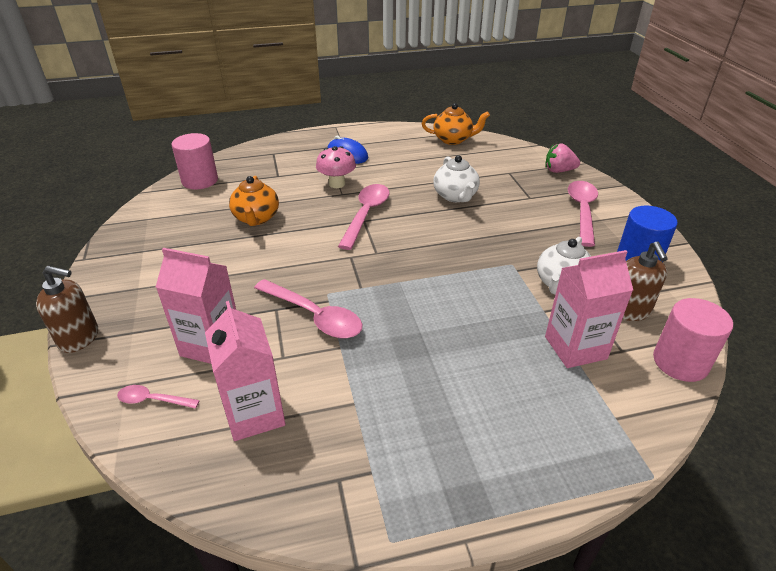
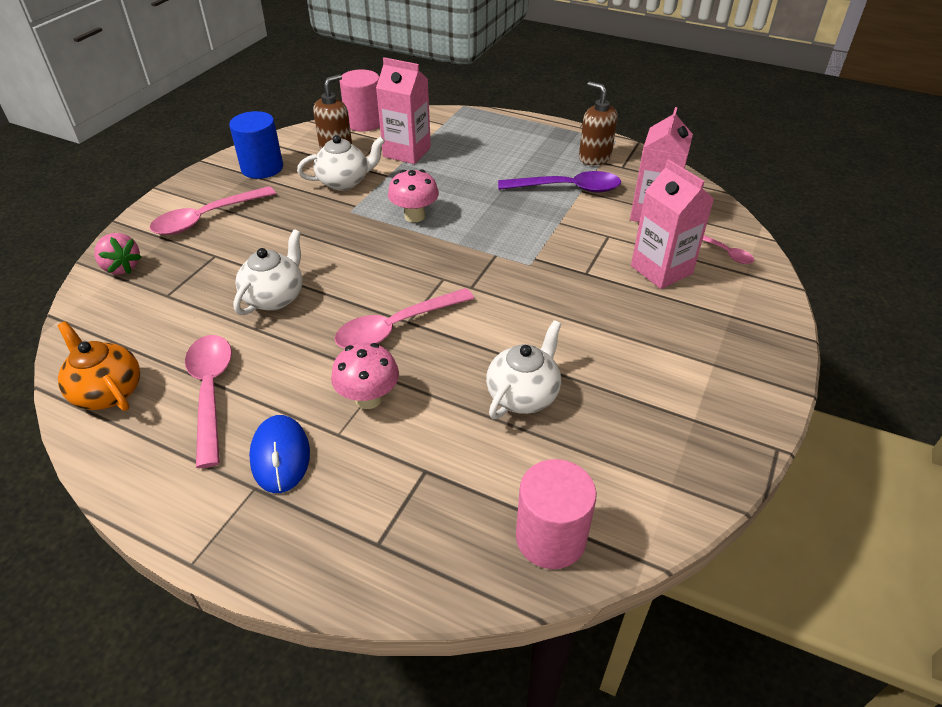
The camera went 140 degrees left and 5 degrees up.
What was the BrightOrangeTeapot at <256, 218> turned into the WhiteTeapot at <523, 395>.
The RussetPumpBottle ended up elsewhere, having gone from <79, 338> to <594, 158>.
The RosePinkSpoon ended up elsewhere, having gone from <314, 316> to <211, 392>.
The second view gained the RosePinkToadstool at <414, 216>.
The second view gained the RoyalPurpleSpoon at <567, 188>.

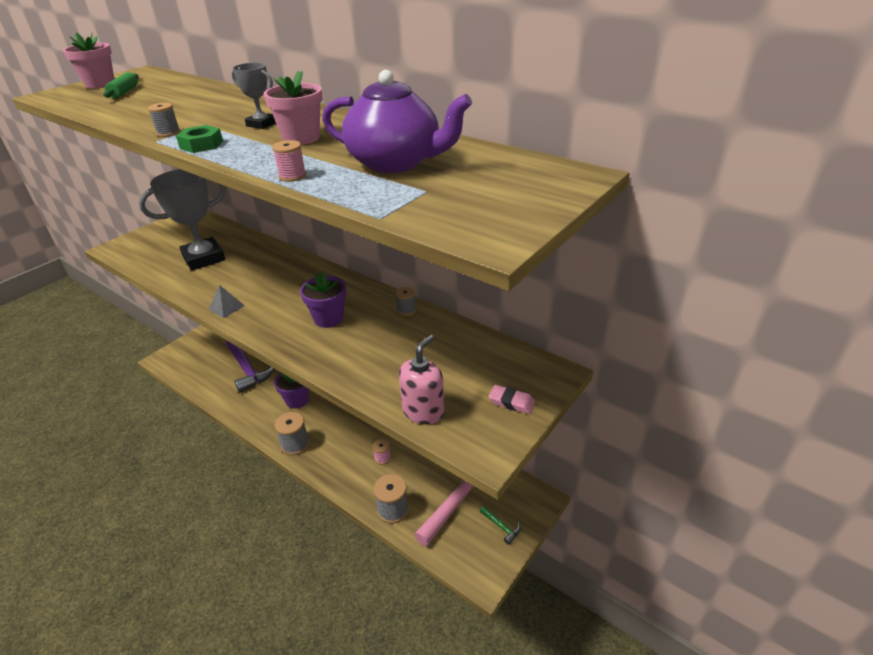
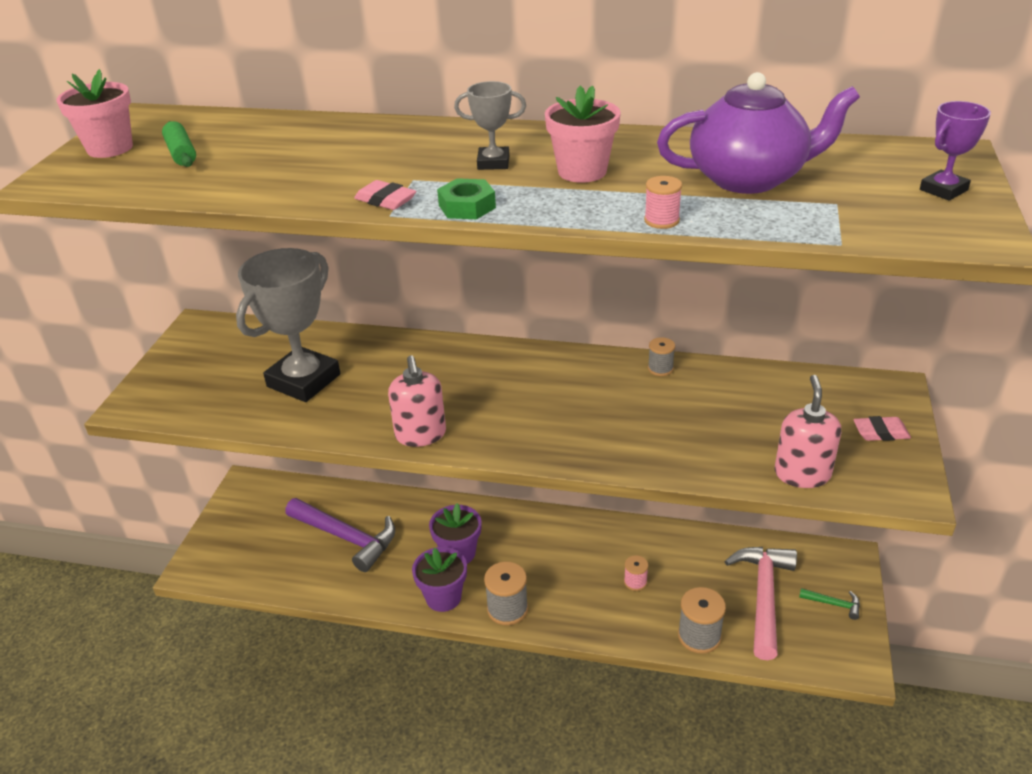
The camera went 25 degrees left and 0 degrees up.
Where the GreyReelOfThread stood at <168, 133>, the RosePinkEraser came to stand at <385, 200>.
The RoyalPurpleFlowerPot ended up elsewhere, having gone from <328, 318> to <443, 597>.
Where the GreyPyramid stood at <226, 307>, the RosePinkPumpBottle came to stand at <420, 434>.
The second view gained the RoyalPurpleAwardCup at <943, 190>.

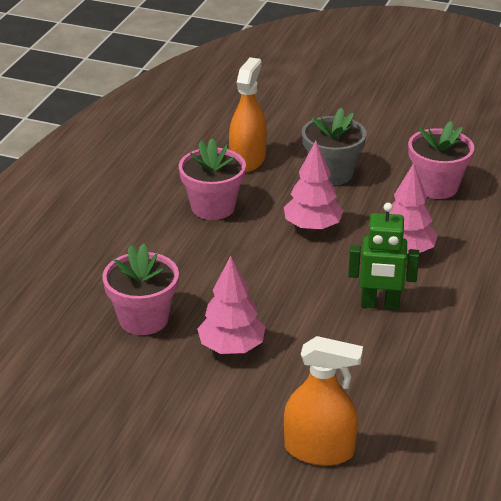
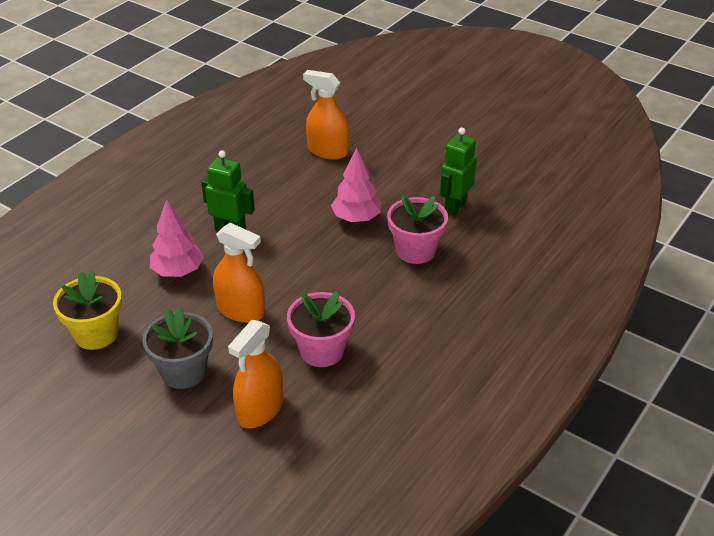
The camera went 165 degrees left and 5 degrees up.
What was the RosePinkFlowerPot at <436, 187> turned into the BrightYellowFlowerPot at <96, 334>.
Where the RosePinkToyTree stood at <312, 227>, the BrightOrangeSprayCleaner came to stand at <241, 310>.
The second view gained the LeafGreenRobot at <455, 207>.

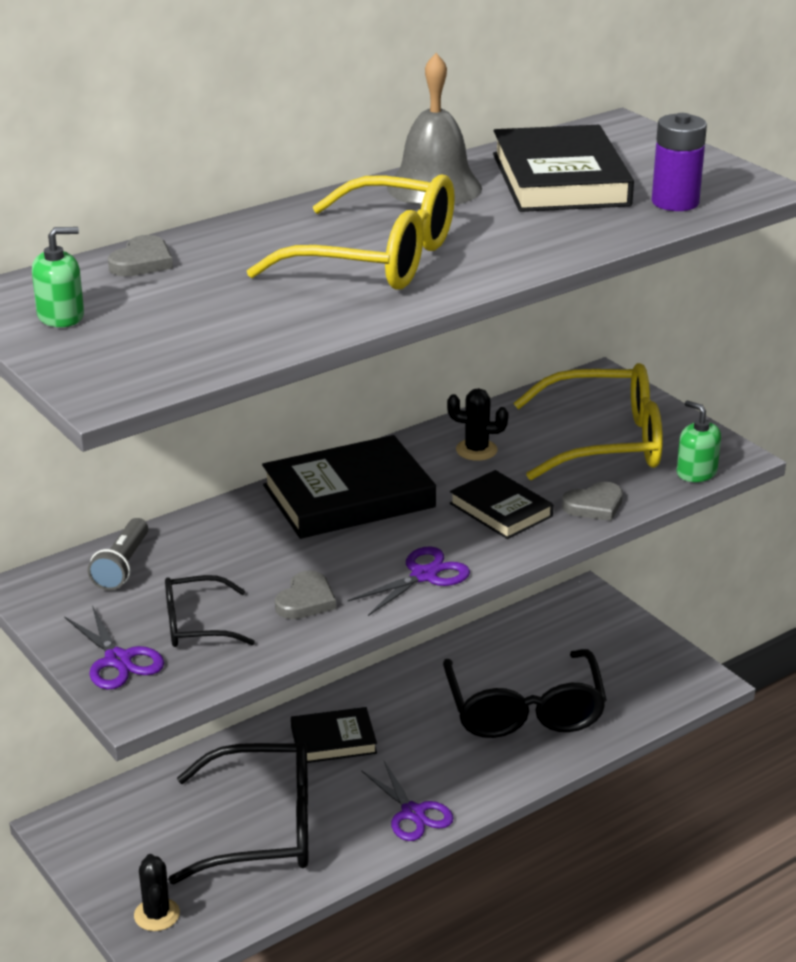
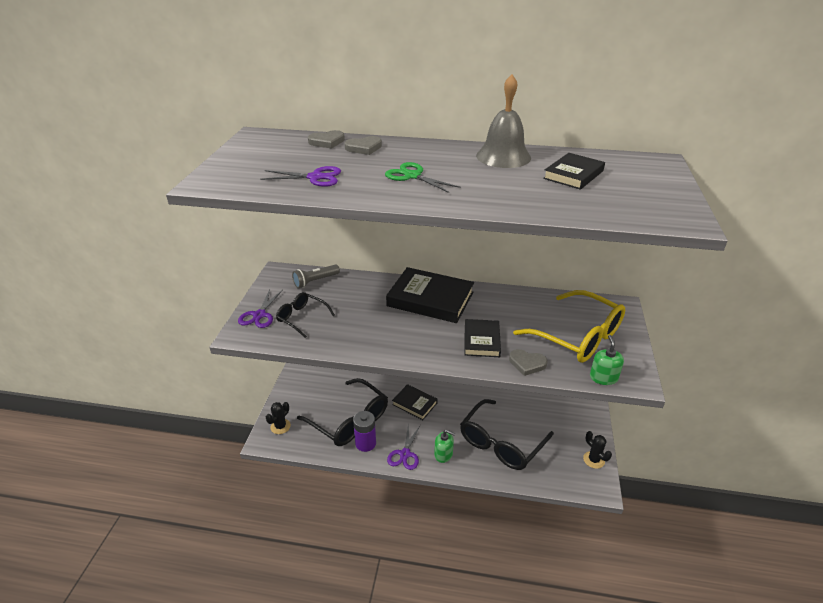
The camera went 45 degrees right and 5 degrees up.
The RoyalPurplePowerCell ended up elsewhere, having gone from <675, 202> to <365, 443>.
The size of the JetBlackHardcover at <560, 179> changed by a factor of 0.58.
Where the BrightYellowGlasses stood at <377, 259>, the LeafGreenShears came to stand at <412, 176>.
The LeafGreenPumpBottle ended up elsewhere, having gone from <61, 316> to <443, 454>.
The JetBlackCactus ended up elsewhere, having gone from <476, 450> to <594, 460>.
The RoyalPurpleShears ended up elsewhere, having gone from <424, 575> to <315, 177>.
The GreyHeartShape ended up elsewhere, having gone from <306, 600> to <364, 148>.

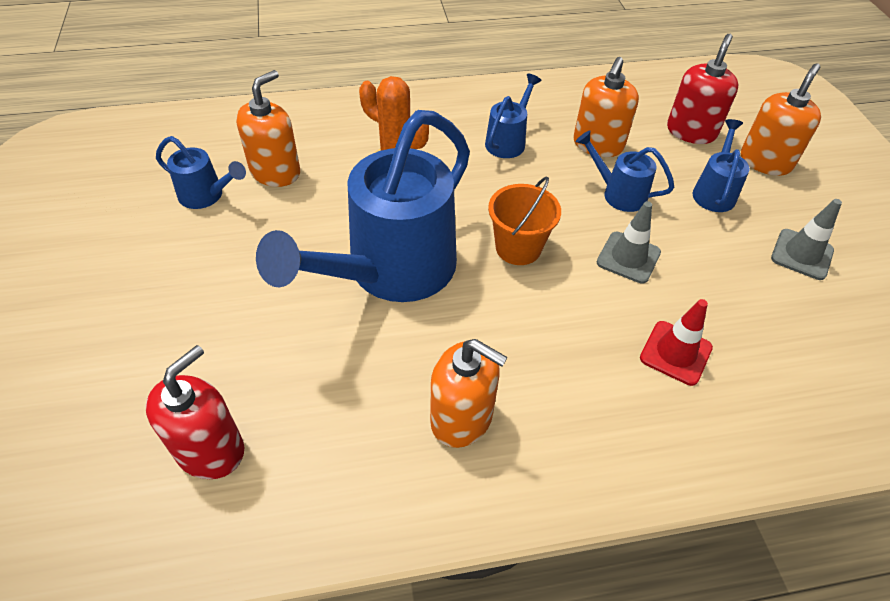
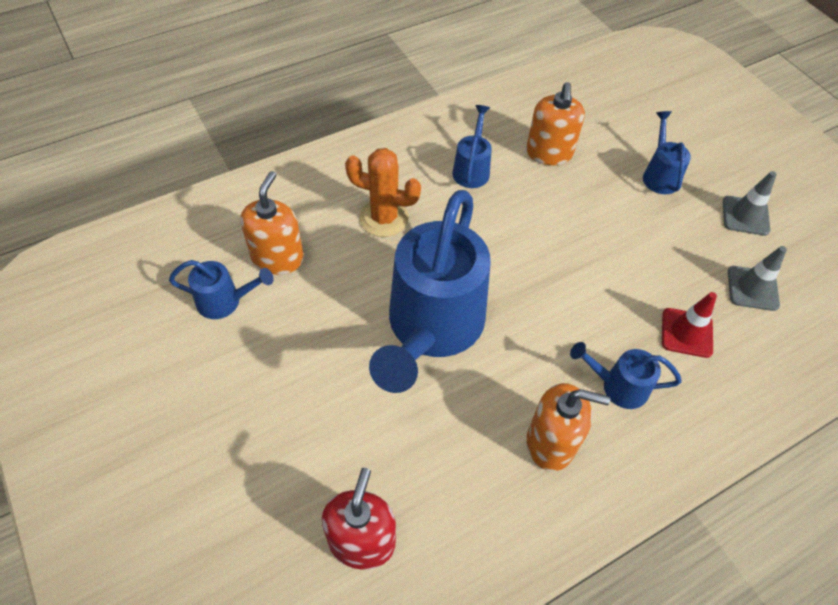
The camera went 20 degrees left and 5 degrees up.
The second view lost the CrimsonPumpBottle at <691, 131>.
The second view lost the BrightOrangePumpBottle at <765, 161>.
The CobaltWateringPot ended up elsewhere, having gone from <618, 193> to <618, 386>.
The second view lost the BrightOrangeSandBucket at <518, 248>.
The GreyTrafficCone ended up elsewhere, having gone from <628, 257> to <752, 288>.

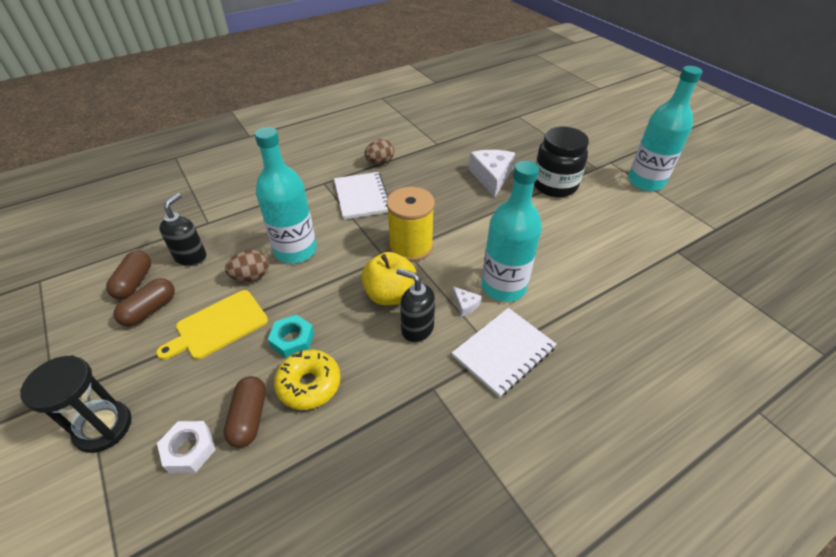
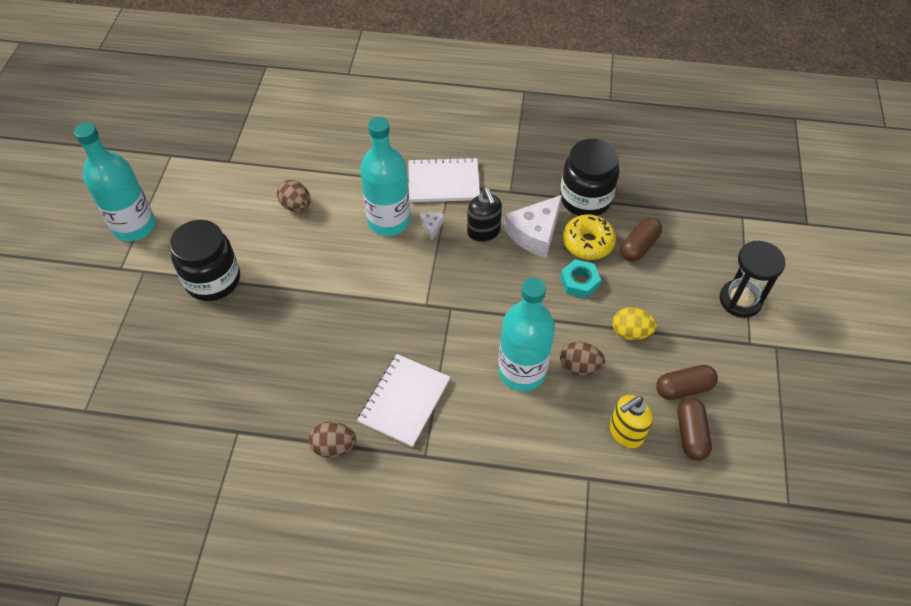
The camera went 140 degrees left and 10 degrees up.
The WhiteCheeseWedge ended up elsewhere, having gone from <491, 177> to <535, 233>.
The second view lost the BrightYellowReelOfThread at <411, 246>.
What was the JetBlackPumpBottle at <191, 257> turned into the BrightYellowPumpBottle at <625, 433>.
The RussetPill at <134, 282> ended up facing another way, 45 degrees counterclockwise from before.
The second view lost the BrightYellowApple at <390, 295>.
Where the BrightYellowBreadBoard stood at <218, 326>, the BrightYellowEggShape came to stand at <631, 332>.
The second view lost the WhiteHexagonNut at <189, 450>.
The second view gained the JetBlackPreserveJar at <585, 199>.
The second view gained the RussetEggShape at <296, 206>.

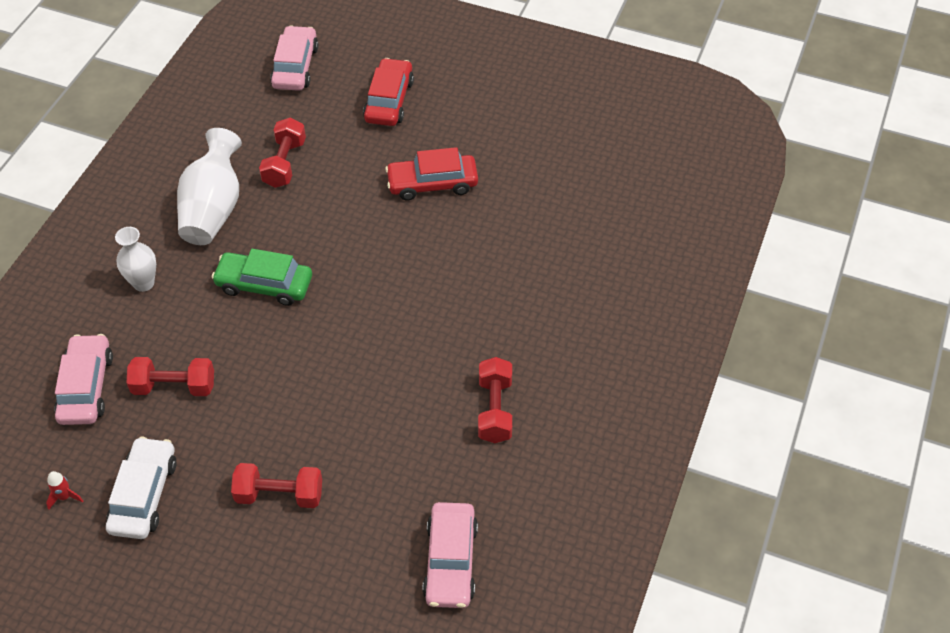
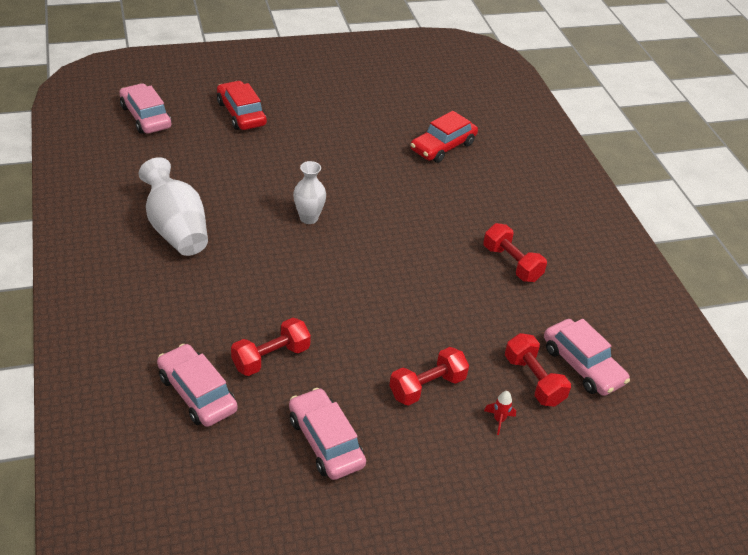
The camera went 40 degrees left and 10 degrees down.
The CrimsonDumbbell ended up elsewhere, having gone from <284, 163> to <533, 380>.
The CrimsonToyCar ended up elsewhere, having gone from <432, 183> to <443, 146>.
The WhiteVase ended up elsewhere, having gone from <143, 283> to <309, 218>.
The second view lost the LeafGreenToyCar at <264, 284>.
What was the WhiteToyCar at <144, 495> turned into the RosePinkToyCar at <326, 441>.
The CrimsonToyRocket ended up elsewhere, having gone from <65, 497> to <499, 420>.

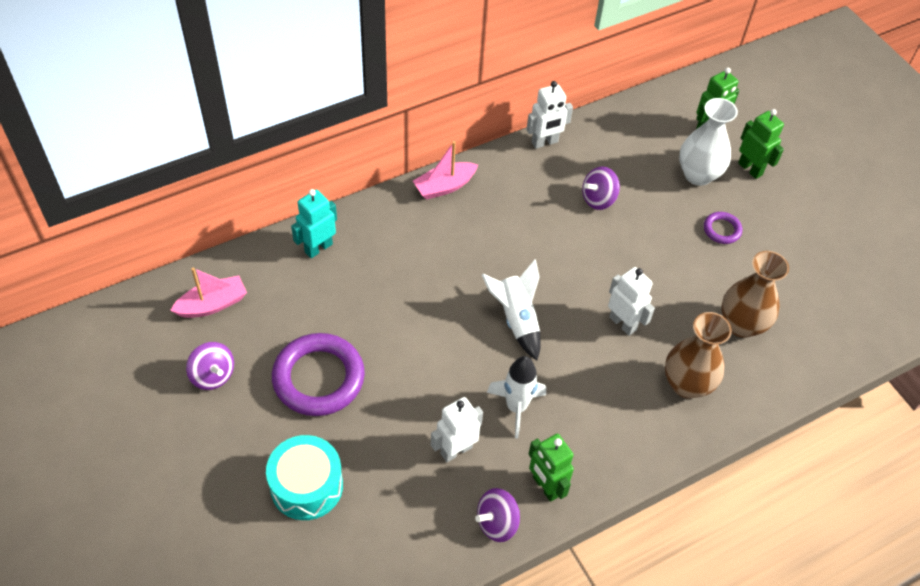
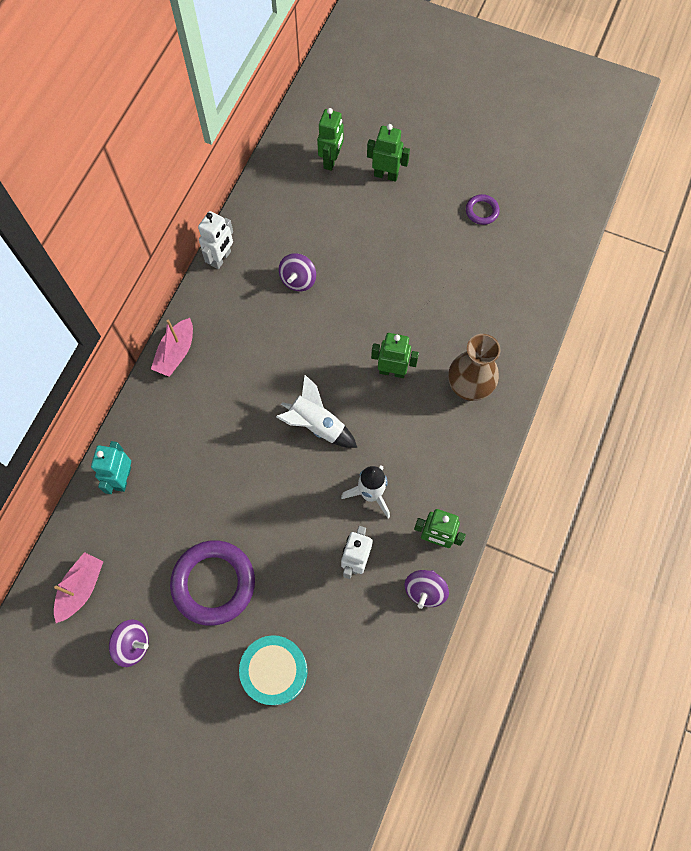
The camera went 35 degrees left and 15 degrees up.
The second view lost the WhiteVase at <698, 175>.
The RoyalPurpleRing ended up elsewhere, having gone from <722, 230> to <482, 211>.
The second view lost the RussetVase at <741, 324>.
What was the WhiteRobot at <623, 323> turned into the LeafGreenRobot at <392, 371>.

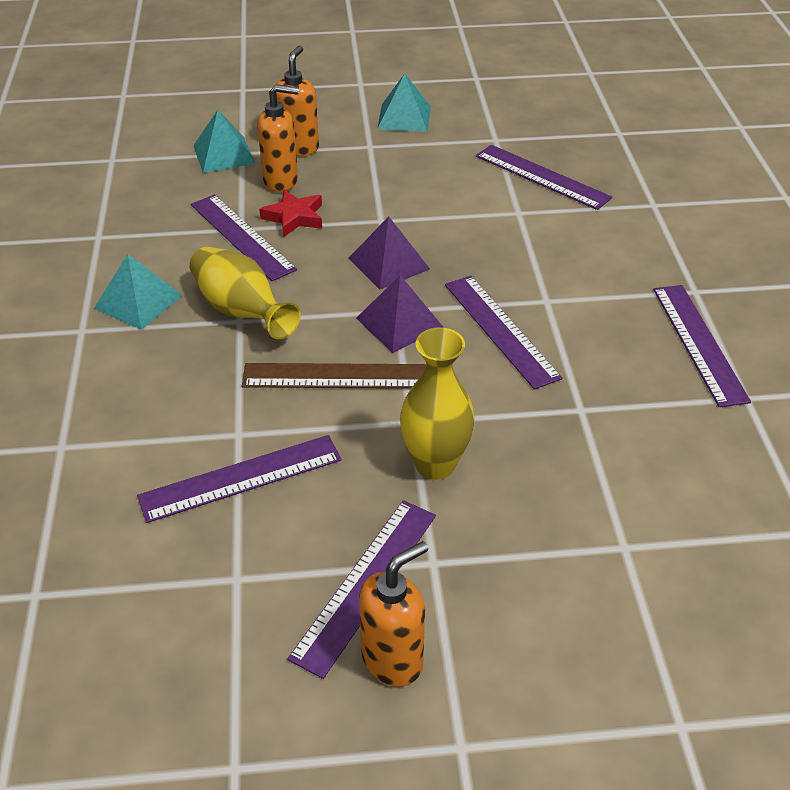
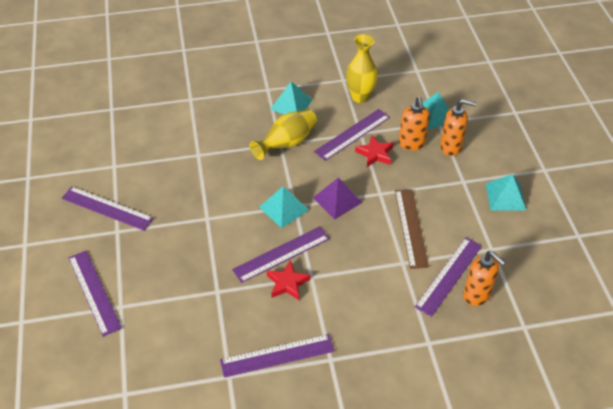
The camera went 85 degrees right and 5 degrees up.
What was the RoyalPurplePyramid at <399, 322> turned into the TurquoisePyramid at <284, 208>.
The BrightYellowVase ended up elsewhere, having gone from <435, 464> to <360, 97>.
The RussetRuler ended up elsewhere, having gone from <335, 376> to <411, 227>.
The RoyalPurpleRuler ended up elsewhere, having gone from <241, 478> to <94, 292>.
The BrightOrangePumpBottle ended up elsewhere, having gone from <393, 659> to <477, 295>.
The second view gained the CrimsonFivePointedStar at <287, 283>.

